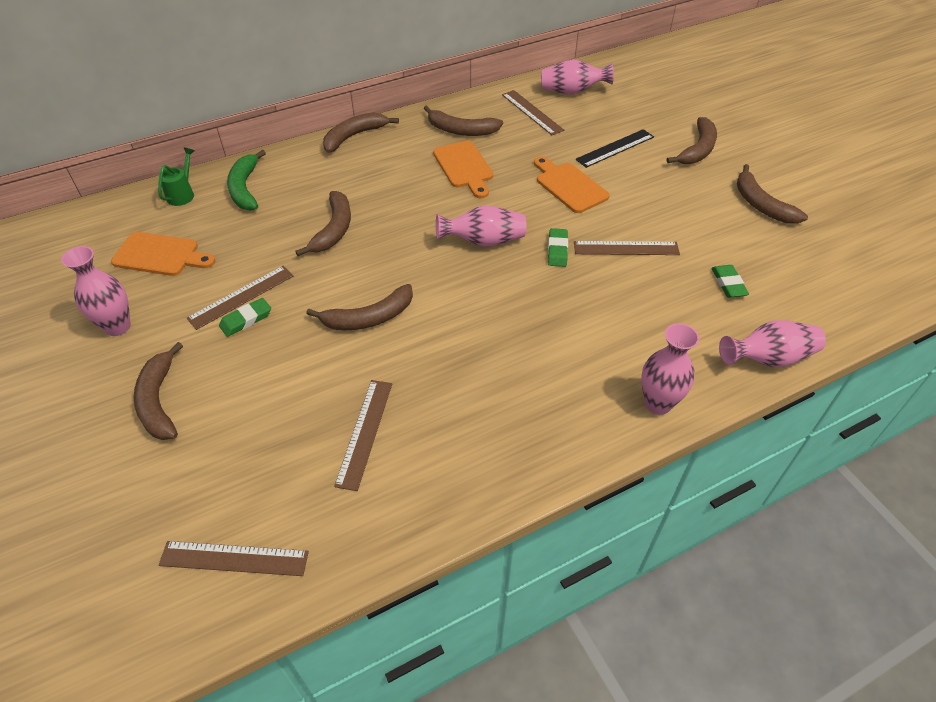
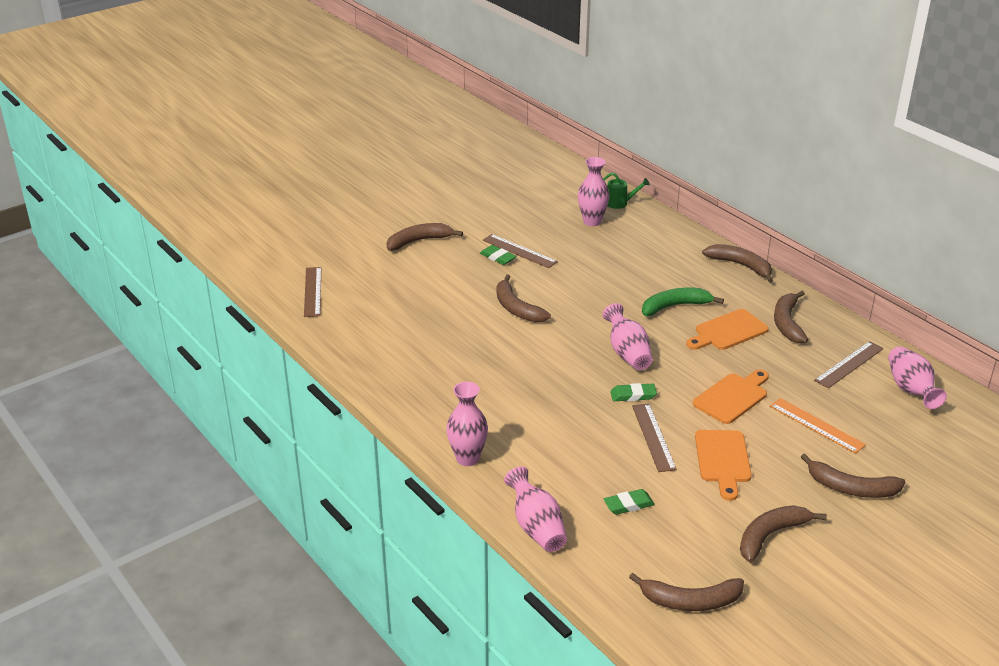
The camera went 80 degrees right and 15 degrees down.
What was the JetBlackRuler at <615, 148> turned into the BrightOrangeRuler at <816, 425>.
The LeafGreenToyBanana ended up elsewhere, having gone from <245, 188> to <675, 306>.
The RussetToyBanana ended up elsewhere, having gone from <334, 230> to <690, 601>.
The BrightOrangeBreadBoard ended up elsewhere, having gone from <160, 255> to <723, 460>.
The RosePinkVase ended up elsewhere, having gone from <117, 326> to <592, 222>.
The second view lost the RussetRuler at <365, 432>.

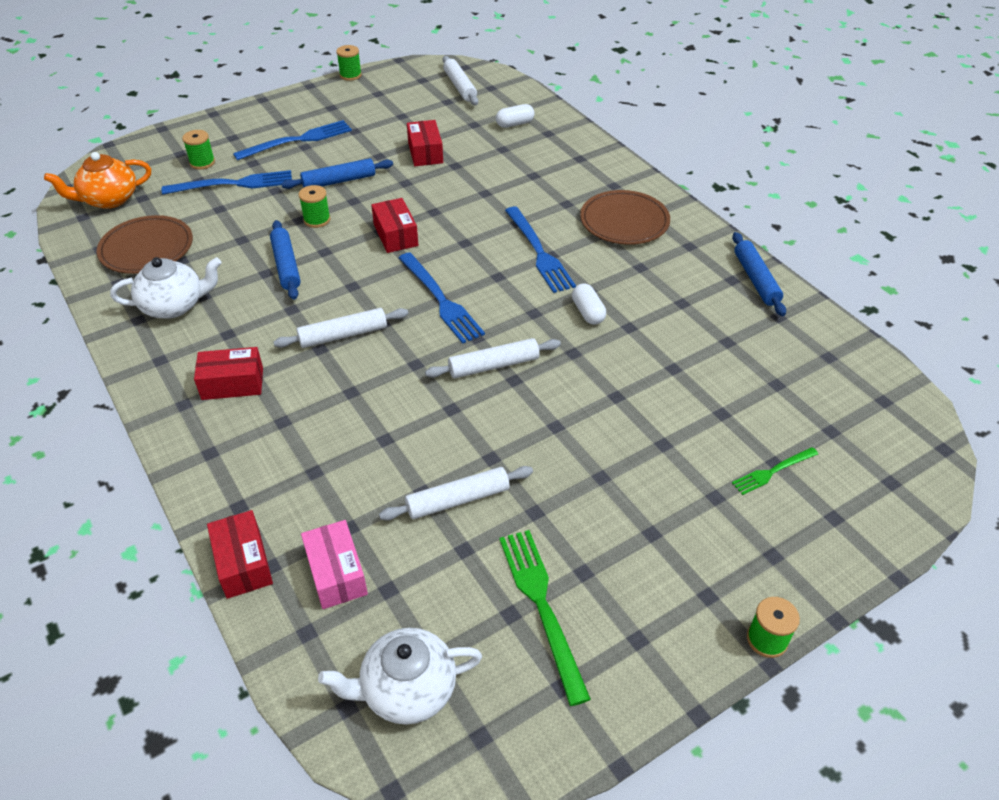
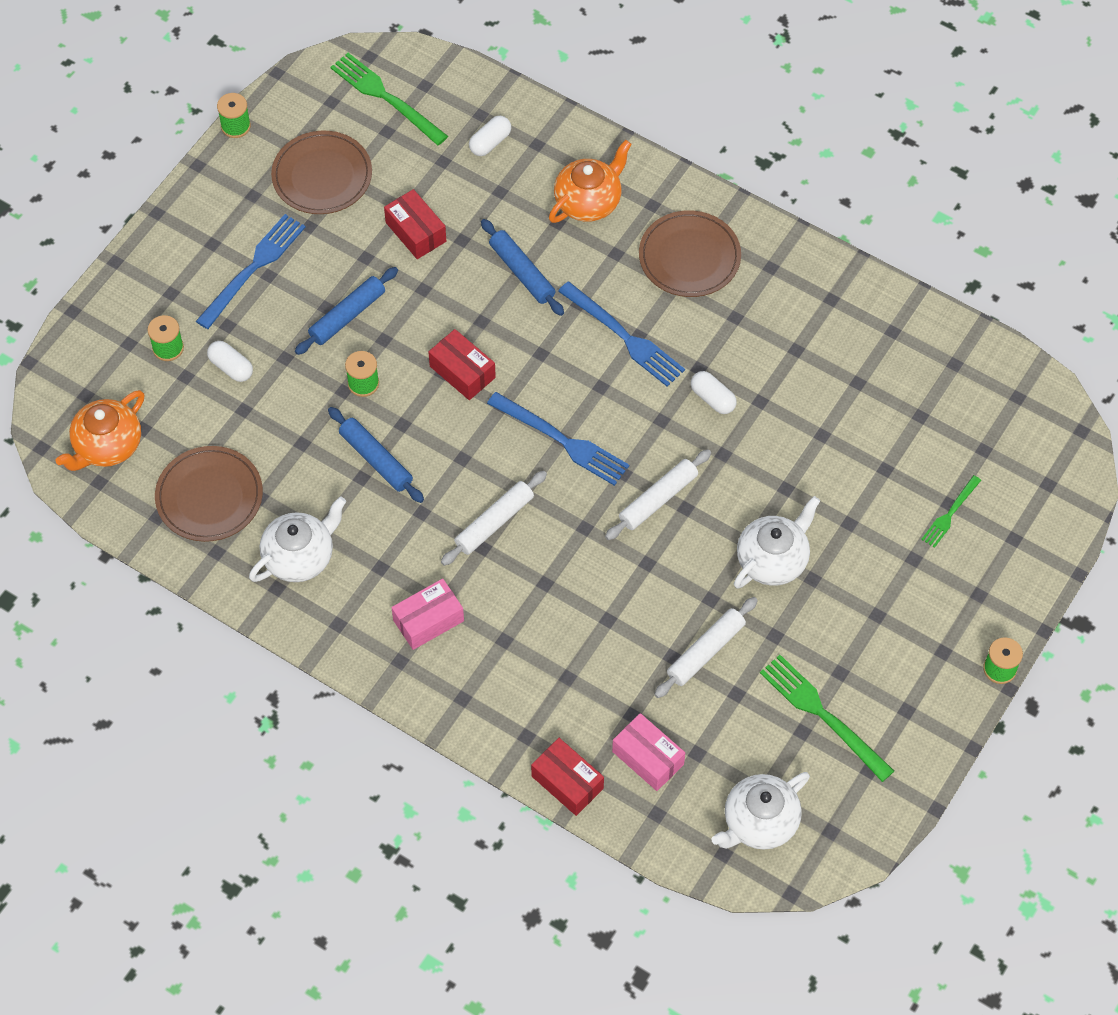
The camera went 25 degrees left and 15 degrees up.
Where the WhitePastryRoller stood at <460, 86>, the LeafGreenDinnerFork came to stand at <386, 97>.
Where the CobaltDinnerFork stood at <233, 184>, the WhitePill came to stand at <231, 367>.
The CobaltPastryRoller ended up elsewhere, having gone from <755, 279> to <522, 272>.
What was the CrimsonParcel at <232, 383> turned into the RosePinkParcel at <428, 620>.
The second view gained the RussetFlatDish at <322, 176>.
The second view gained the BrightOrangeTeapot at <589, 201>.
The second view gained the WhiteTeapot at <773, 559>.

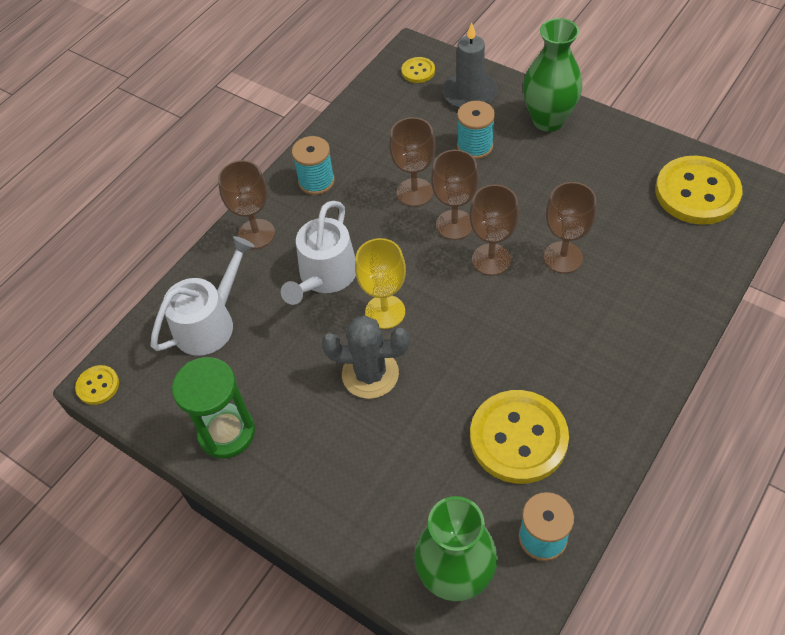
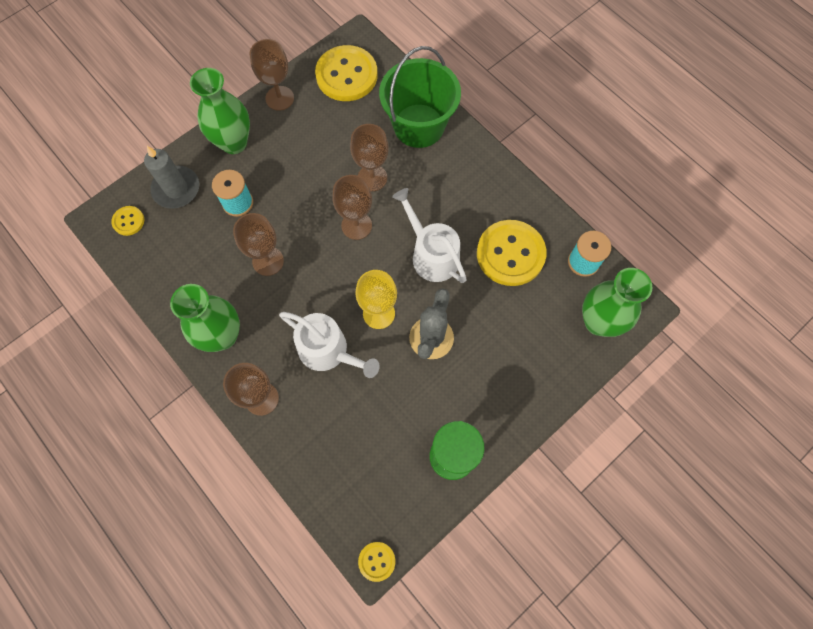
The camera went 80 degrees left and 15 degrees up.
Where the TurquoiseReelOfThread stood at <316, 181>, the LeafGreenVase came to stand at <222, 336>.
The RussetChalice ended up elsewhere, having gone from <454, 225> to <279, 98>.
The WhiteWateringPot ended up elsewhere, having gone from <209, 323> to <431, 254>.
The second view gained the LeafGreenSandBucket at <419, 126>.

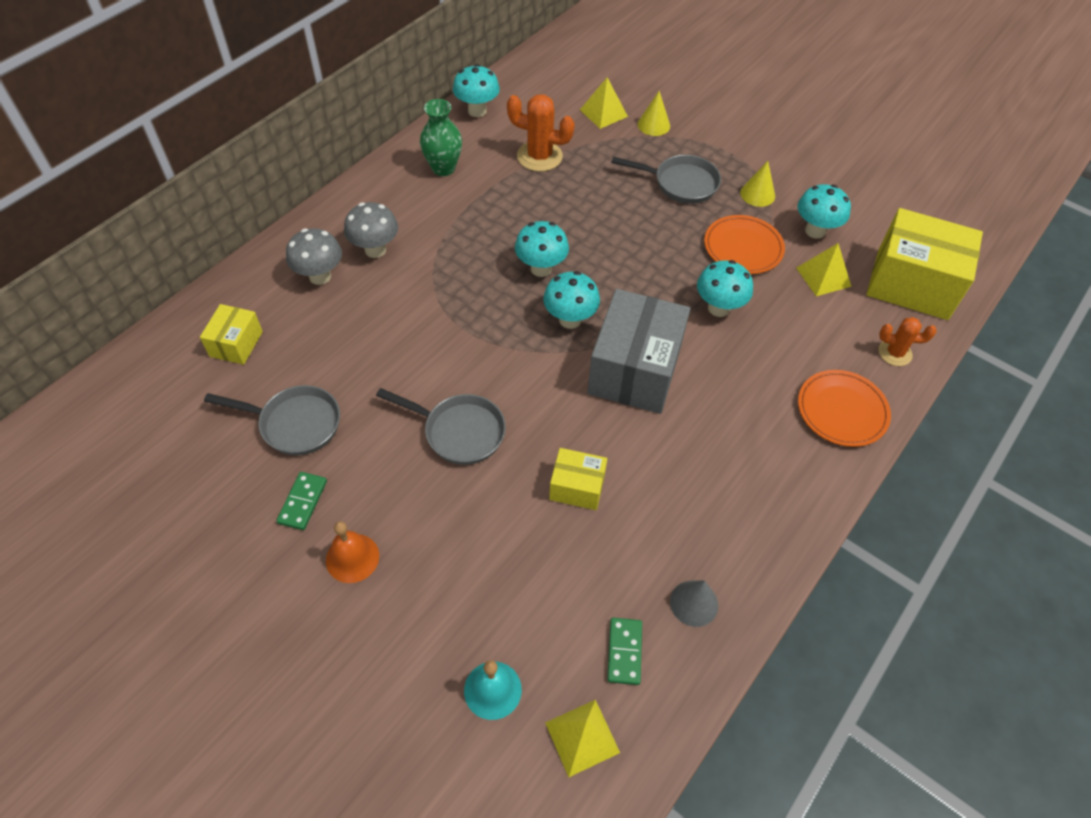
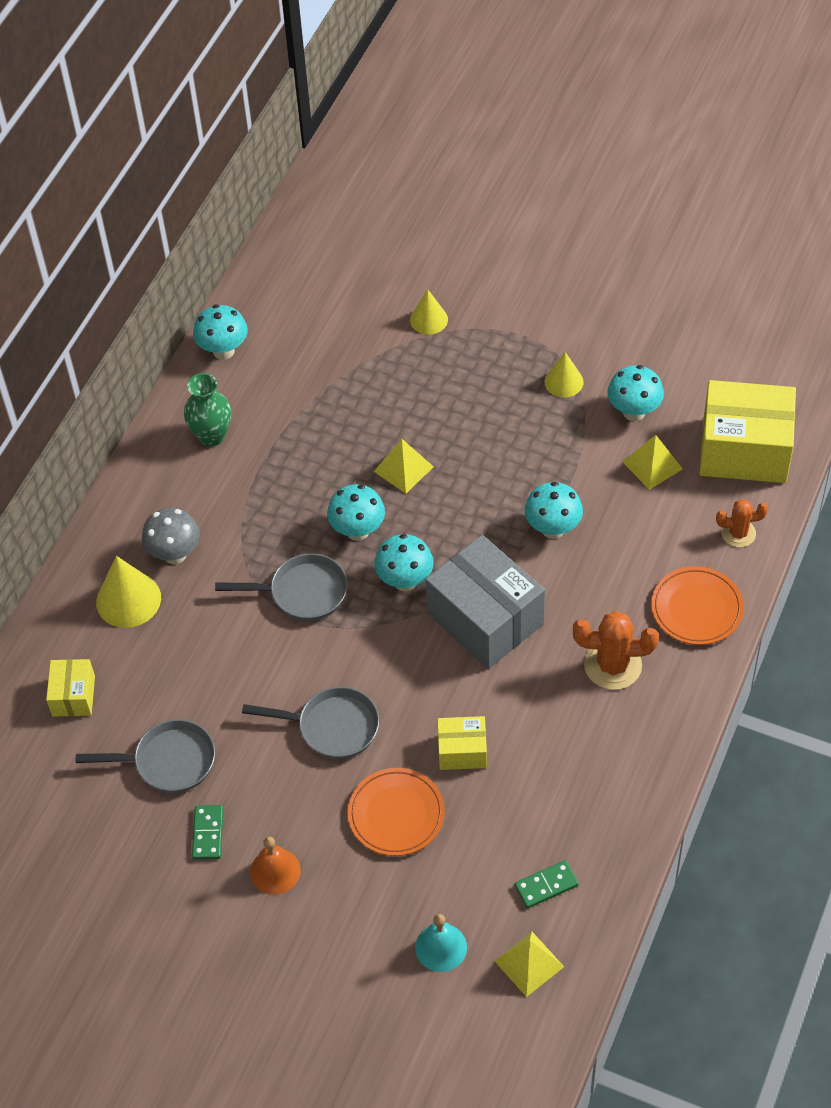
The camera went 10 degrees left and 0 degrees up.
The BrightYellowPyramid ended up elsewhere, having gone from <603, 113> to <403, 469>.
The BrightOrangeCactus ended up elsewhere, having gone from <539, 156> to <613, 665>.
The GreyPan ended up elsewhere, having gone from <680, 183> to <302, 592>.
The BrightOrangeFlatDish ended up elsewhere, having gone from <743, 248> to <396, 814>.
Where the GreyToadstool stood at <320, 276>, the BrightYellowCone came to stand at <128, 600>.
The GreyParcel at <634, 370> ended up facing another way, 45 degrees counterclockwise from before.
The second view lost the GreyCone at <694, 603>.
The LeafGreenDominoTile at <624, 652> ended up facing another way, 75 degrees clockwise from before.

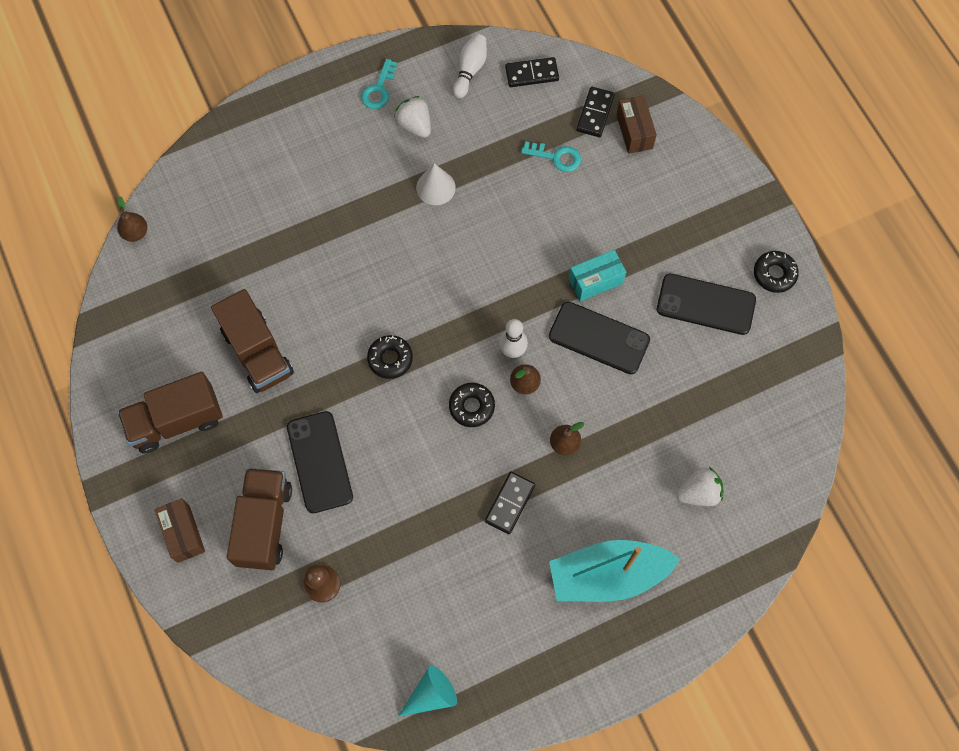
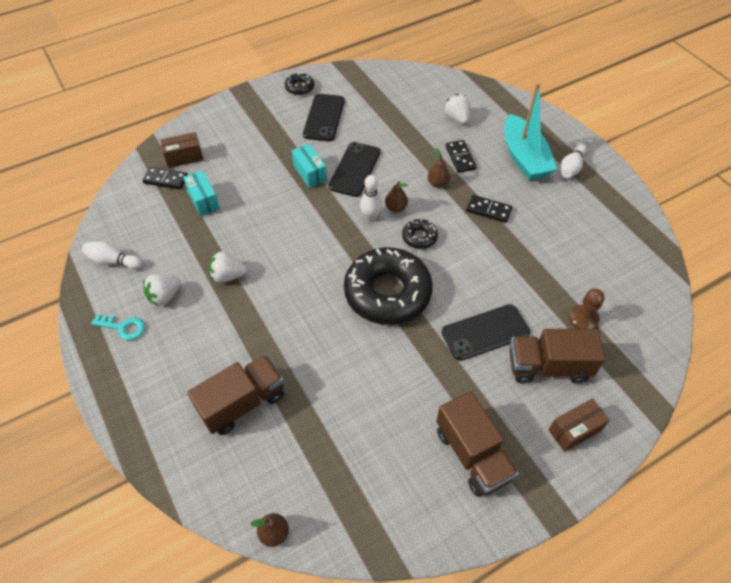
The camera went 95 degrees left and 15 degrees down.
The JetBlackDominoTile ended up elsewhere, having gone from <532, 74> to <460, 158>.
Where the TurquoiseLatchkey stood at <556, 157>, the TurquoiseParcel came to stand at <203, 200>.
Where the WhiteCone stood at <435, 187>, the WhiteToyStrawberry came to stand at <228, 276>.
The RussetToyTruck ended up elsewhere, having gone from <258, 352> to <242, 403>.
The size of the JetBlackGlazedDonut at <390, 359> changed by a factor of 2.32.
The second view lost the TurquoiseCone at <431, 694>.
The second view gained the WhiteTenpin at <571, 167>.

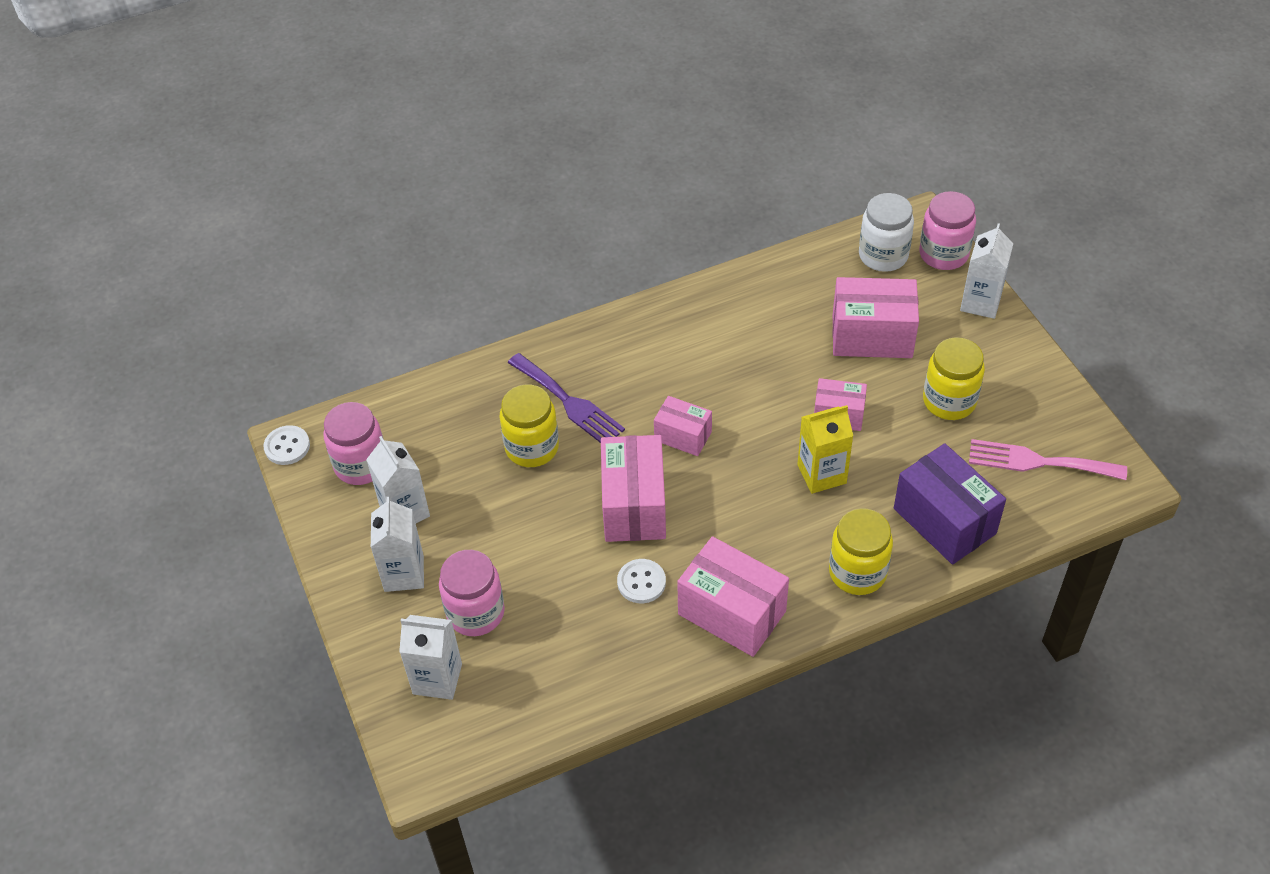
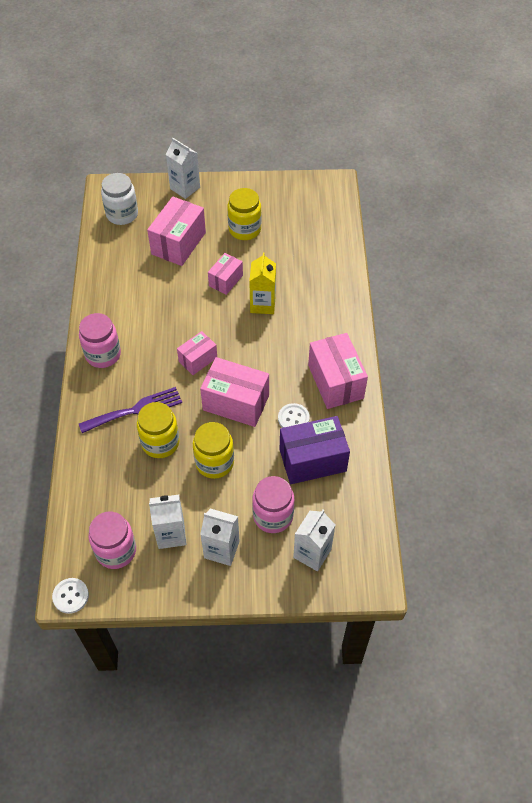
The camera went 70 degrees left and 5 degrees up.
The RosePinkPreserveJar ended up elsewhere, having gone from <943, 254> to <103, 354>.
The second view lost the RosePinkDinnerFork at <1038, 462>.
The RoyalPurpleParcel ended up elsewhere, having gone from <944, 521> to <312, 460>.
The BrightYellowPreserveJar ended up elsewhere, having gone from <857, 572> to <214, 462>.
The RosePinkParcel at <731, 613> ended up facing another way, 75 degrees counterclockwise from before.

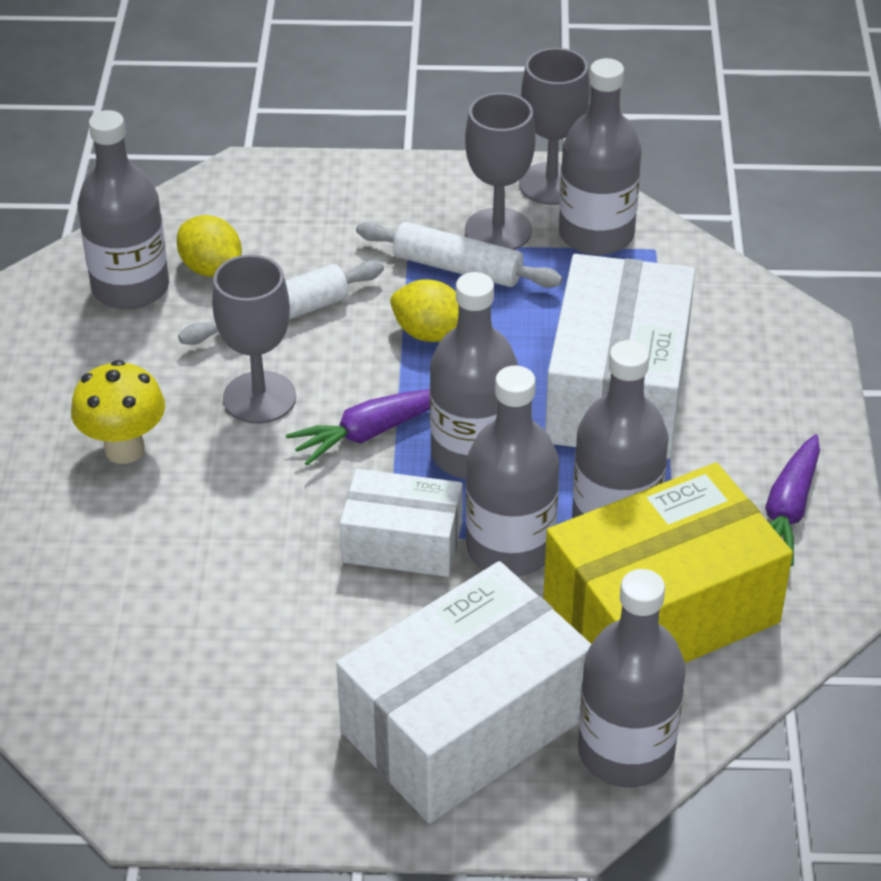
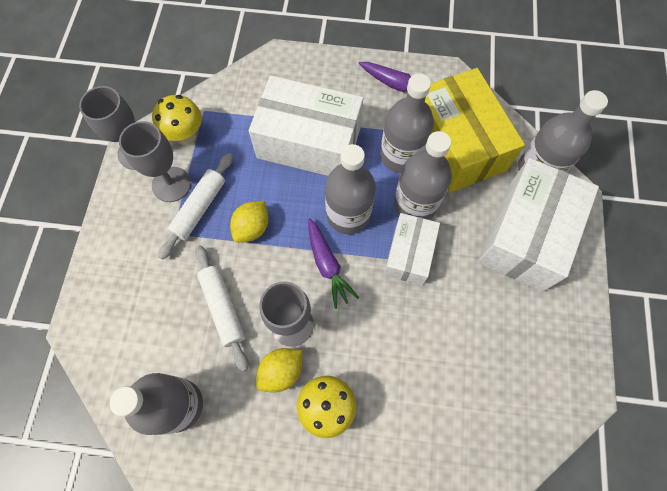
The camera went 85 degrees left and 25 degrees up.
Where the GreyDrinkBottle stood at <596, 234>, the BrightYellowToadstool came to stand at <186, 136>.
The BrightYellowToyLemon ended up elsewhere, having gone from <211, 269> to <281, 371>.
The WhiteParcel at <464, 723> ended up facing another way, 60 degrees clockwise from before.

